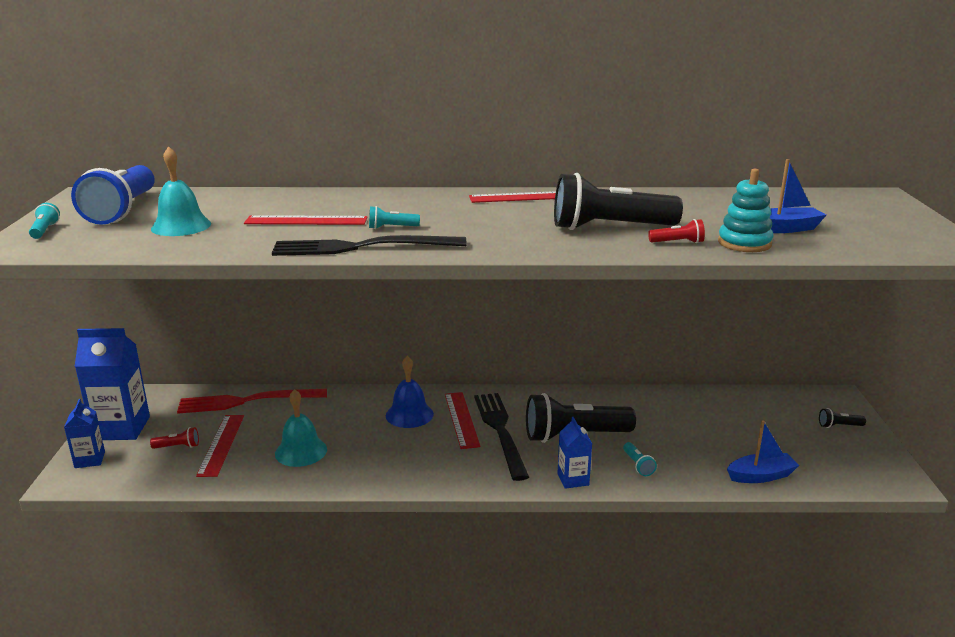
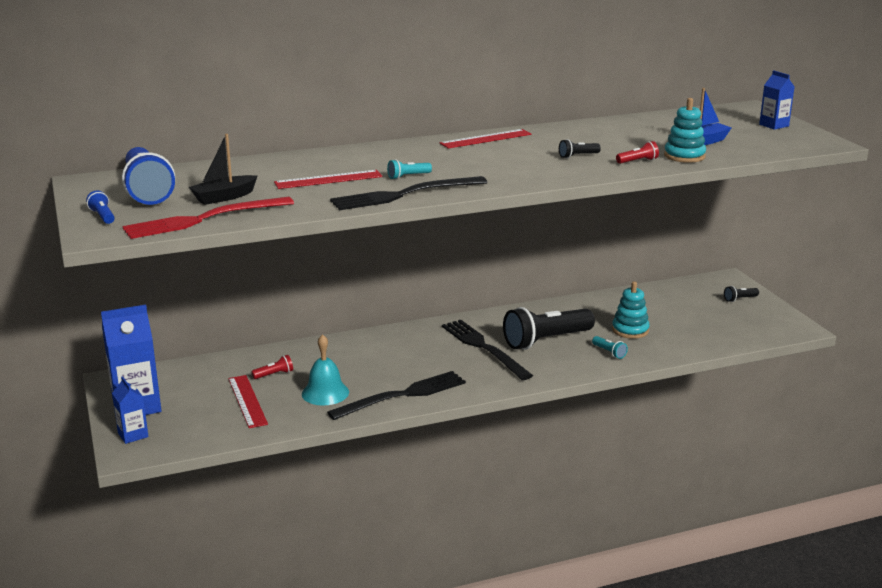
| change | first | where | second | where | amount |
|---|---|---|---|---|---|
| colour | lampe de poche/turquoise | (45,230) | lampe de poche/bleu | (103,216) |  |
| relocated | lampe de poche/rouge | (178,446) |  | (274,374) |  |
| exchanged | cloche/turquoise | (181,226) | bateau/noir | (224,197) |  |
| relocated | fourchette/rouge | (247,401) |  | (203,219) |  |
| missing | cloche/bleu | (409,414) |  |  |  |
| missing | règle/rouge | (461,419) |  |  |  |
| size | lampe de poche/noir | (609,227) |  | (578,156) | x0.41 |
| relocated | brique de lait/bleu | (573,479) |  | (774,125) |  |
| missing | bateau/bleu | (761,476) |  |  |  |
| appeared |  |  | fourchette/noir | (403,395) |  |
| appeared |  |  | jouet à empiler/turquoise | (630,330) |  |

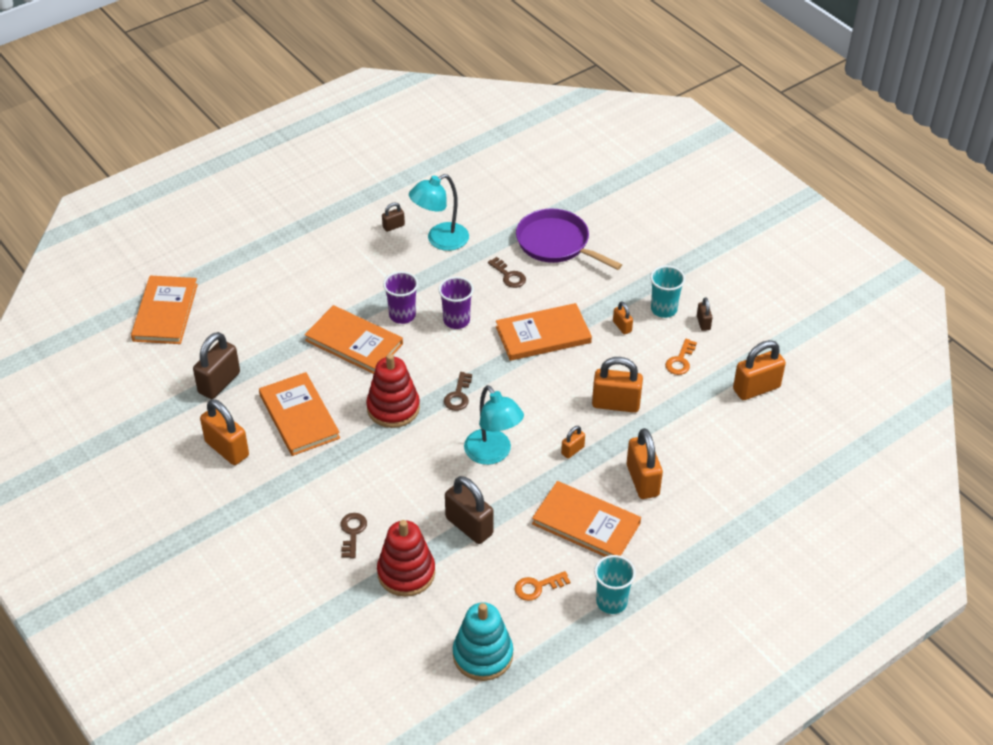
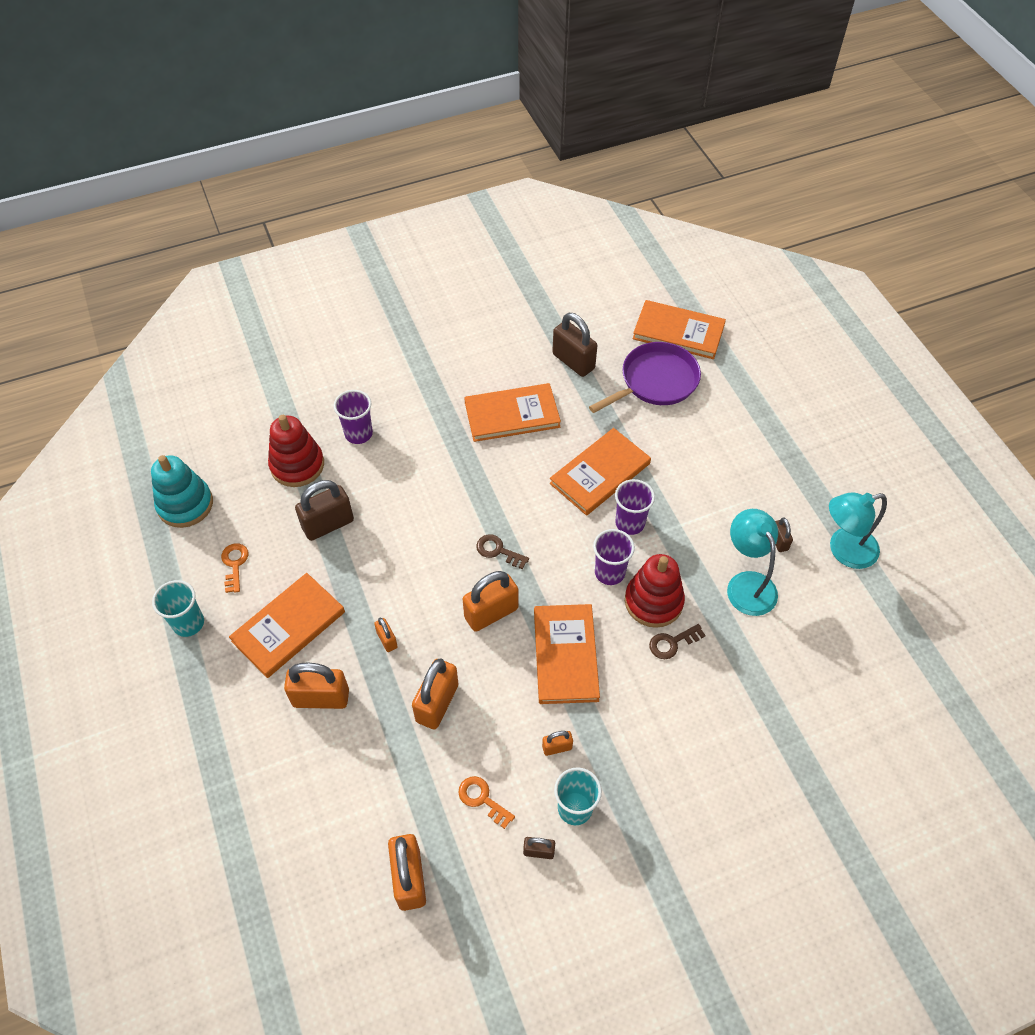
| change | first | where | second | where | amount |
|---|---|---|---|---|---|
| relocated | cadenas/orange | (227,449) |  | (491,613) |  |
| exchanged | clé/marron | (352,532) | gobelet/violet | (358,434) |  |
| relocated | jouet à empiler/rouge | (393,408) |  | (653,601) |  |
| relocated | lampe/turquoise | (493,454) |  | (844,551) |  |
| relocated | poêle/violet | (556,243) |  | (656,381) |  |

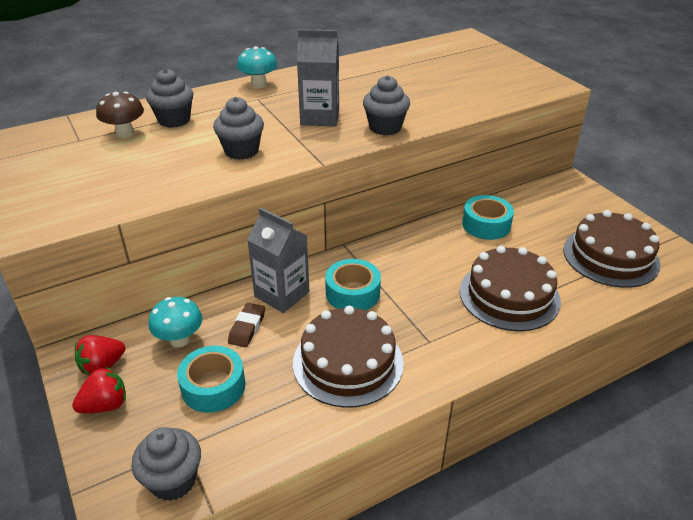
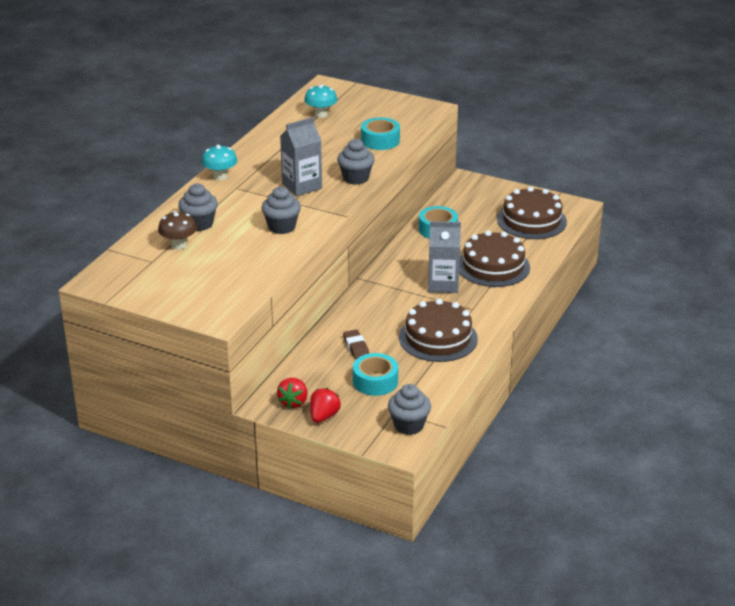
| change | first | where | second | where | amount |
|---|---|---|---|---|---|
| relocated | champignon/turquoise | (179,339) |  | (321,114) |  |
| relocated | brique de lait/gris | (282,294) |  | (443,284) |  |
| relocated | ruban adhésif/turquoise | (352,293) |  | (380,140) |  |

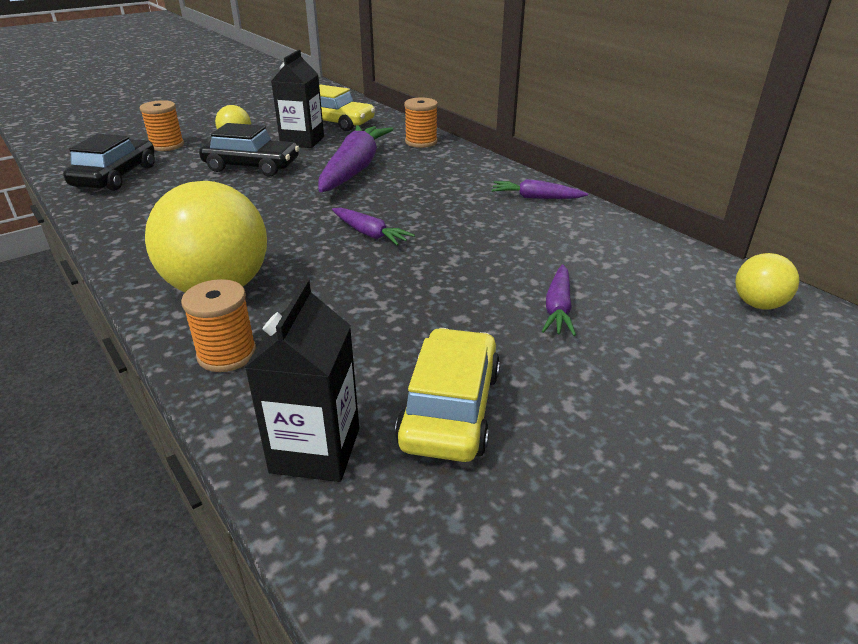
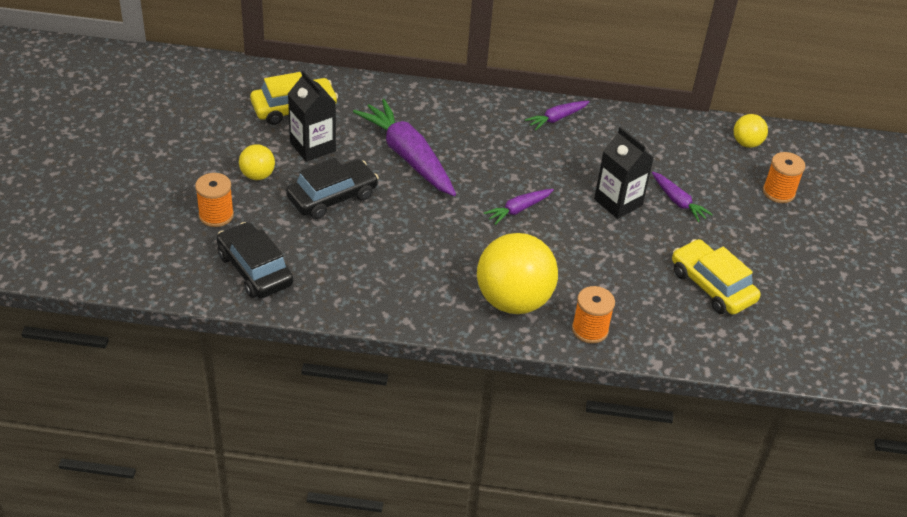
| change | first | where | second | where | amount |
|---|---|---|---|---|---|
| relocated | brique de lait/noir | (315,450) |  | (618,202) |  |
| spun | carotte/violet | (369,234) |  | (518,210) | 150 degrees clockwise |
| relocated | bobine/orange | (421,142) |  | (778,192) |  |

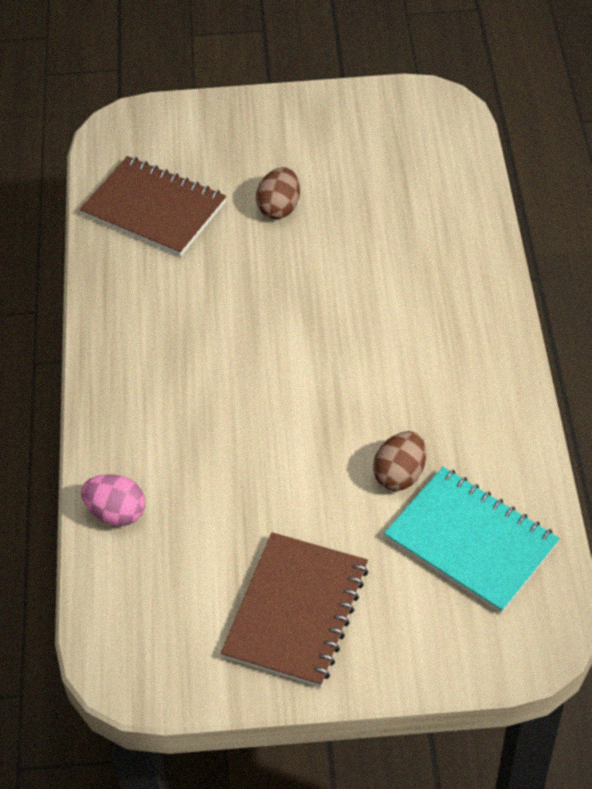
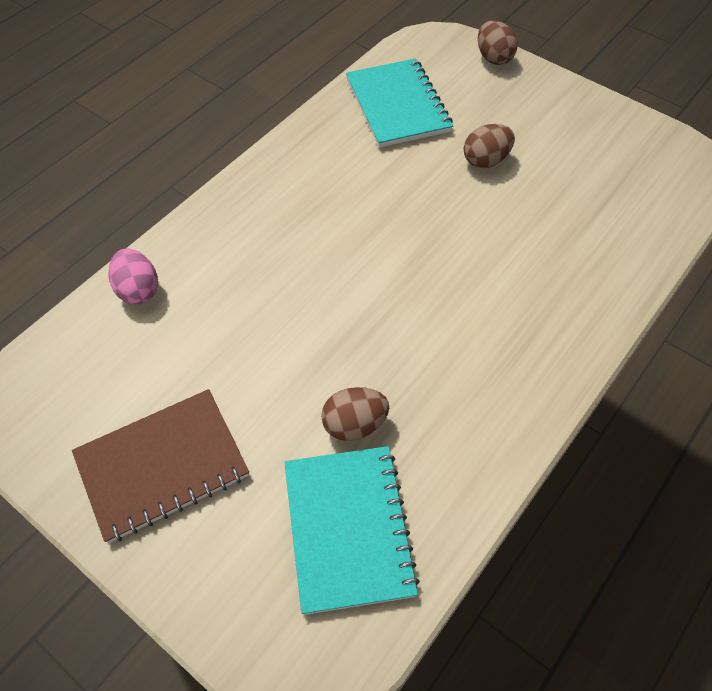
| change | first | where | second | where | amount |
|---|---|---|---|---|---|
| colour | carnet/marron | (154,209) | carnet/turquoise | (397,105) |  |
| appeared |  |  | œuf/marron | (493,58) |  |

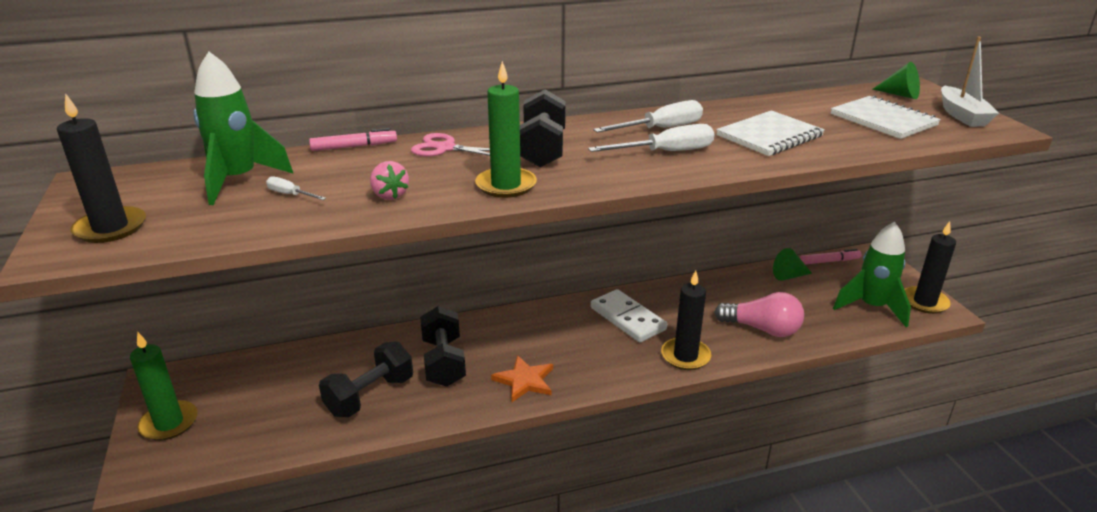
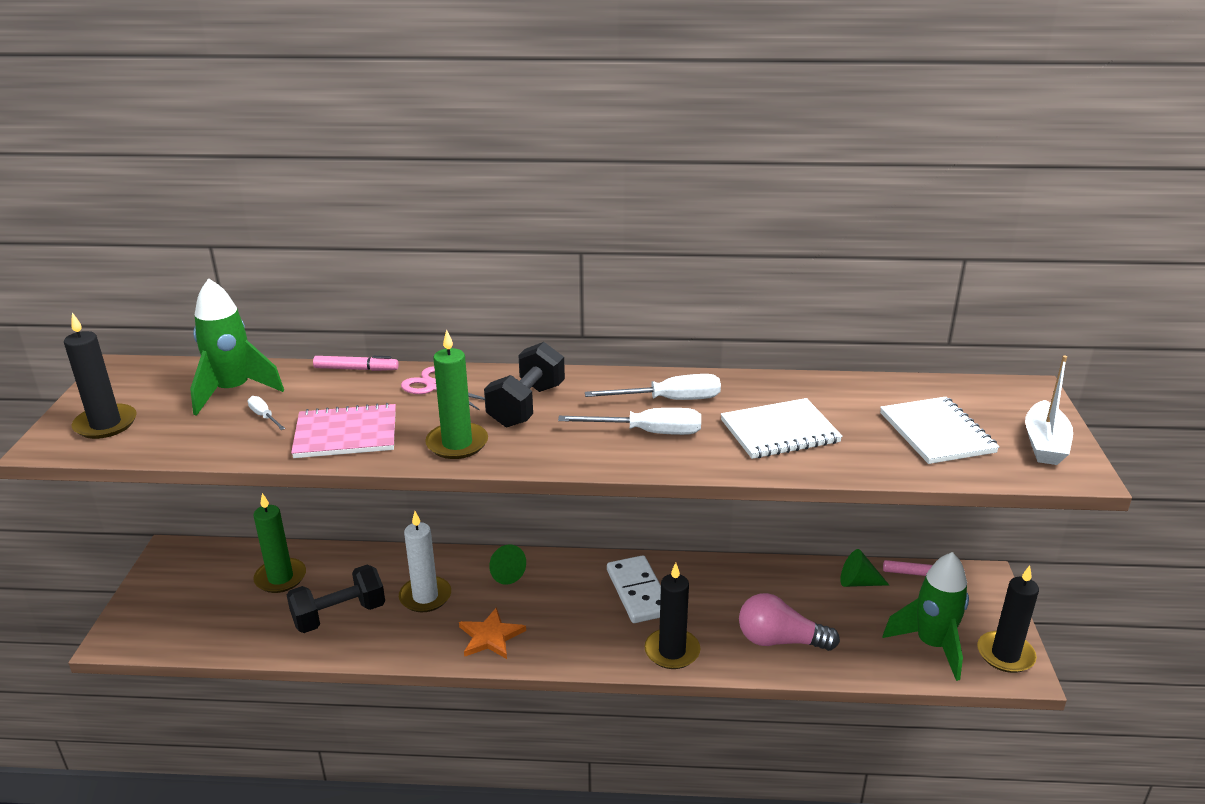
| change | first | where | second | where | amount |
|---|---|---|---|---|---|
| relocated | bougie/vert | (169,423) |  | (280,578) |  |
| exchanged | fraise/rose | (390,195) | carnet/rose | (346,434) |  |
| exchanged | haltère/noir | (443,362) | bougie/blanc | (425,596) |  |
| spun | ampoule/rose | (762,329) |  | (780,640) | 150 degrees clockwise |
| relocated | cône/vert | (900,95) |  | (504,573) |  |

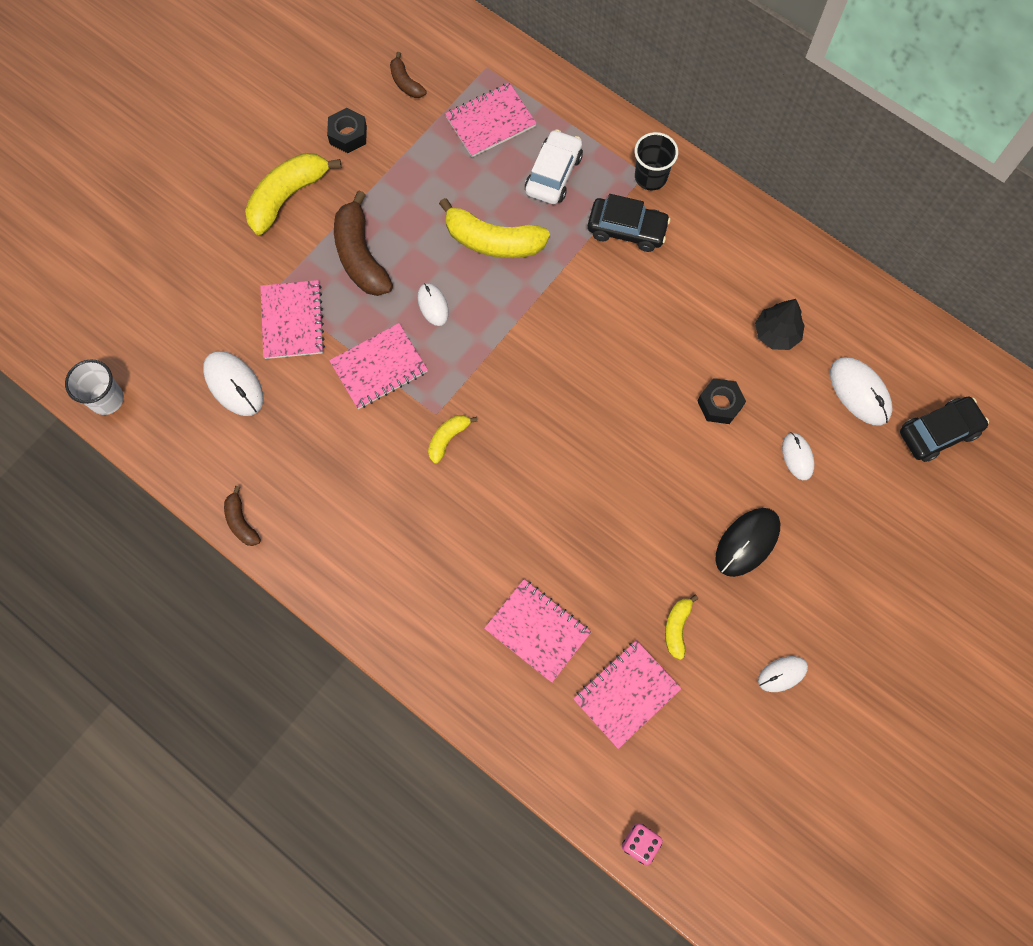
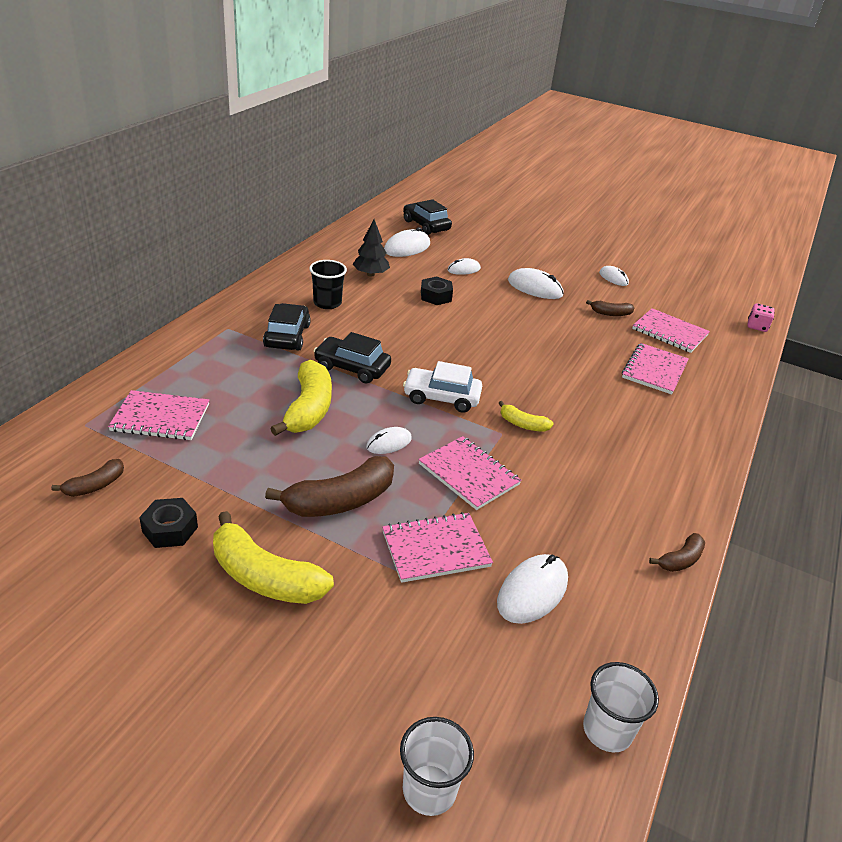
| change | first | where | second | where | amount |
|---|---|---|---|---|---|
| spun | carnet/rose | (490,121) |  | (160,418) | 45 degrees counterclockwise |
| relocated | voiture/blanc | (553,174) |  | (441,397) |  |
| relocated | gobelet/noir | (650,177) |  | (327,303) |  |
| colour | banane/jaune | (677,627) | banane/marron | (610,313) |  |
| colour | souris/noir | (747,542) | souris/blanc | (535,288) |  |
| appeared |  |  | voiture/noir | (352,368) |  |
| appeared |  |  | gobelet/blanc | (429,790) |  |

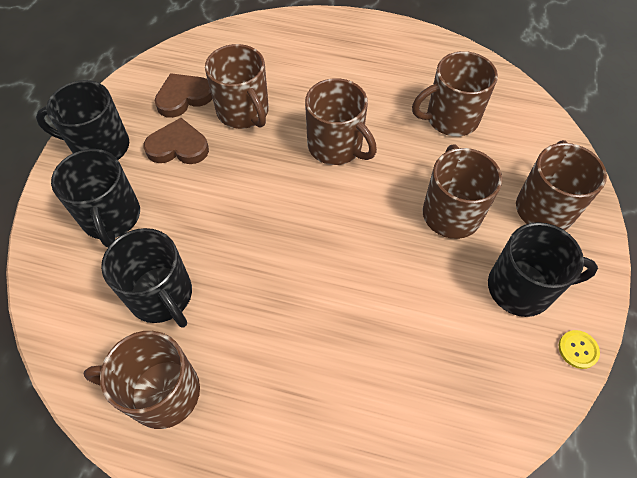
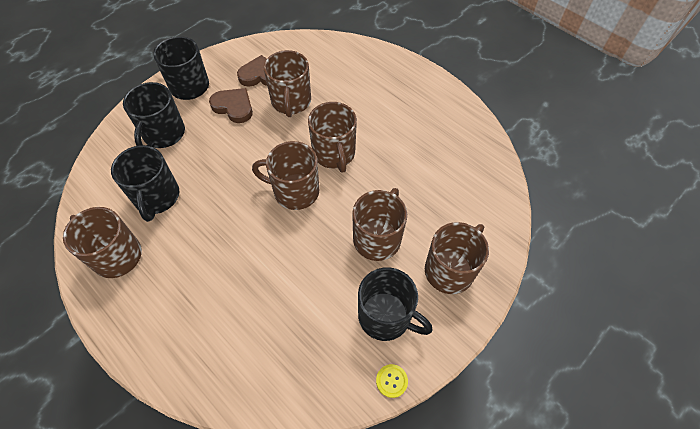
| change | first | where | second | where | amount |
|---|---|---|---|---|---|
| relocated | tasse/marron | (450,118) |  | (295,191) |  |

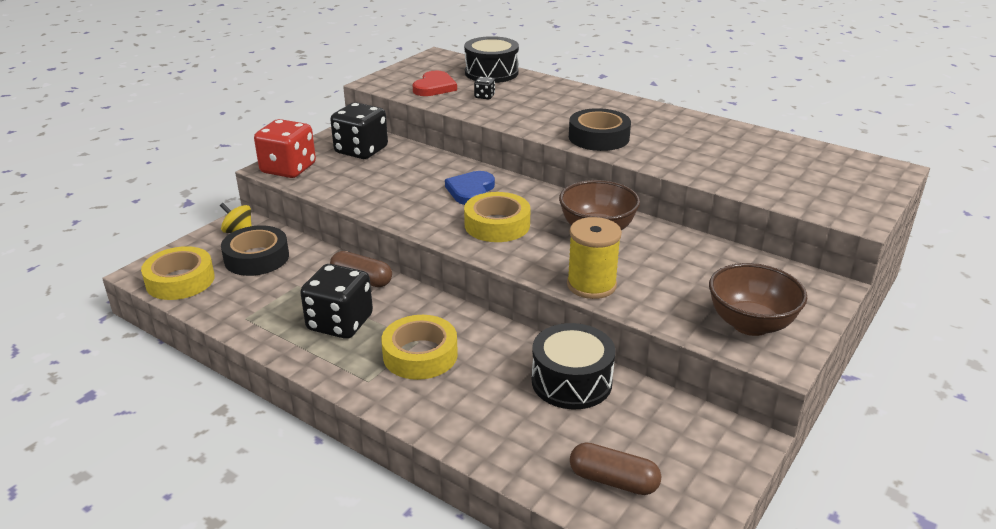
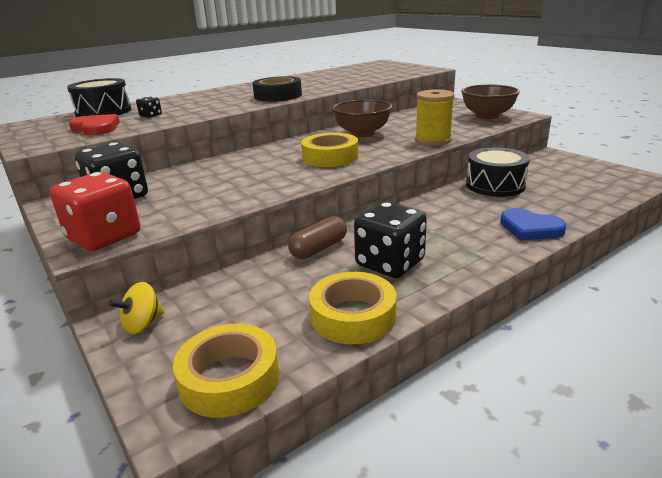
| change | first | where | second | where | amount |
|---|---|---|---|---|---|
| missing | ruban adhésif/noir | (256,258) |  |  |  |
| relocated | ruban adhésif/jaune | (420,355) |  | (353,316) |  |
| relocated | cœur/bleu | (471,191) |  | (530,228) |  |
| missing | gélule/marron | (613,480) |  |  |  |

